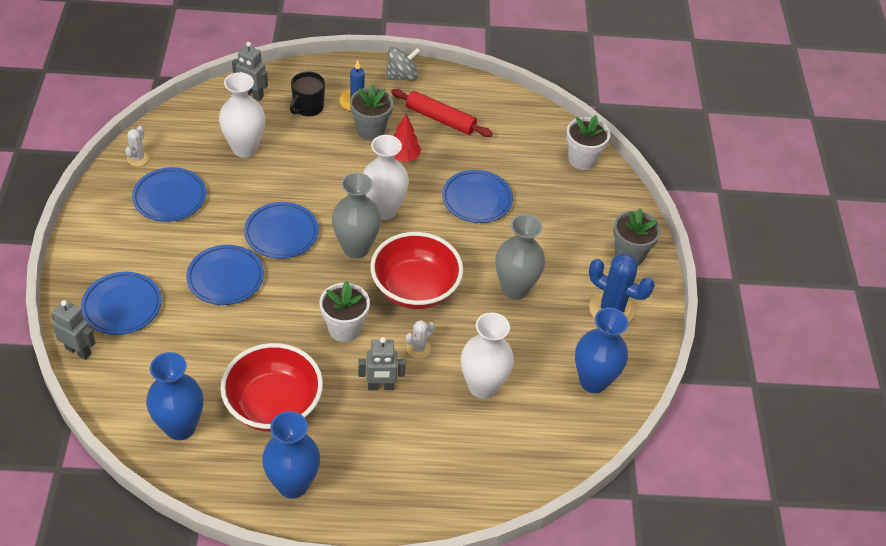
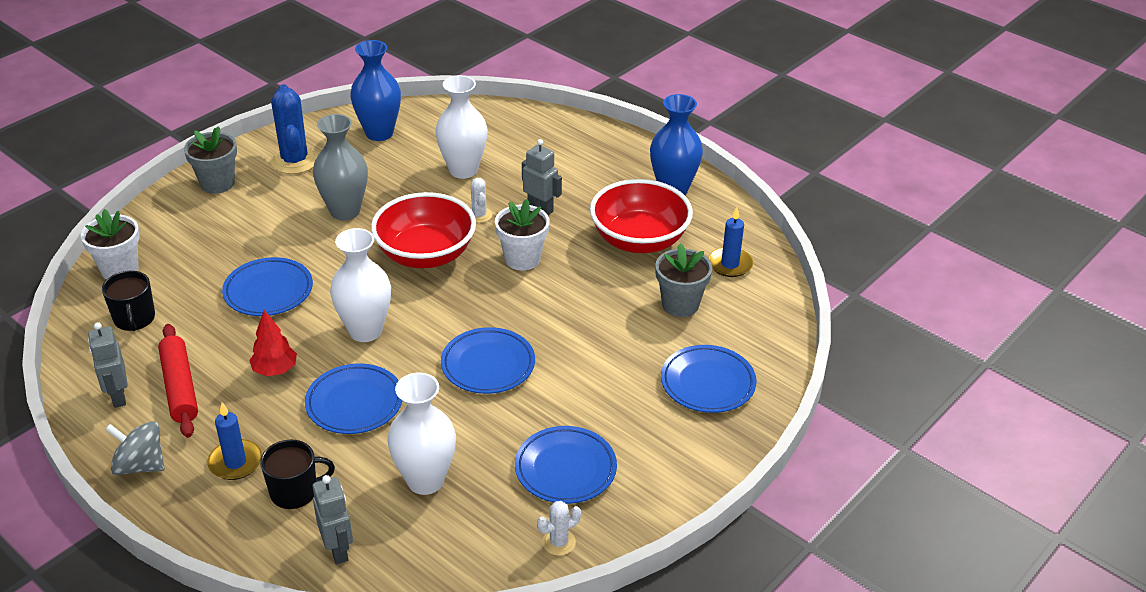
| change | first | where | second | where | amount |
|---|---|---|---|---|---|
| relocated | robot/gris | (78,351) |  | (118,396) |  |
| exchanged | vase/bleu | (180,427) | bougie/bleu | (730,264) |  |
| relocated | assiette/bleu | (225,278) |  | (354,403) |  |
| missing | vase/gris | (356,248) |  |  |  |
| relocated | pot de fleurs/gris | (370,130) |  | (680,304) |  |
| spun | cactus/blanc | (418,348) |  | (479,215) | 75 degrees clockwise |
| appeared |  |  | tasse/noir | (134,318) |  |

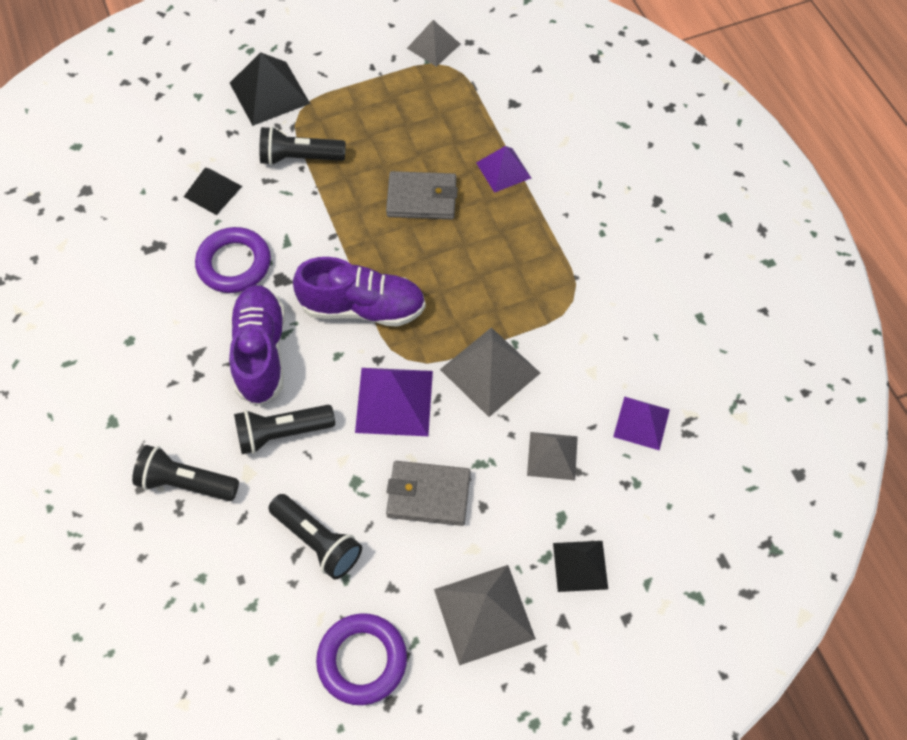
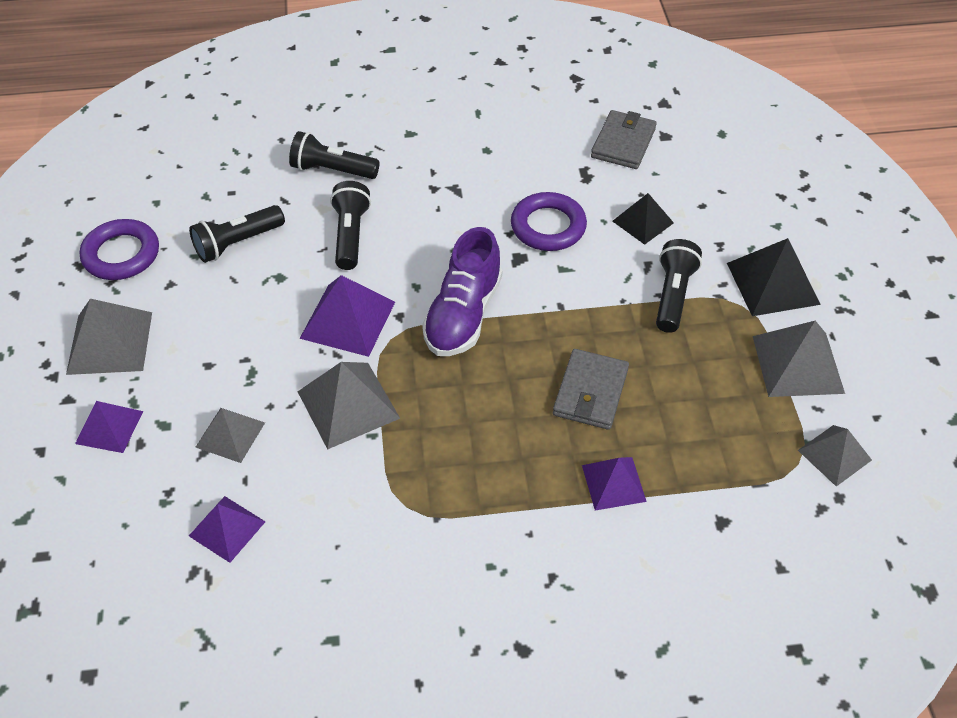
| change | first | where | second | where | amount |
|---|---|---|---|---|---|
| spun | lampe de poche/noir | (186,483) |  | (332,170) | 105 degrees counterclockwise |
| missing | chaussure/violet | (261,352) |  |  |  |
| relocated | portefeuille/gris | (428,495) |  | (623,143) |  |
| colour | pyramide/noir | (580,566) | pyramide/violet | (109,427) |  |
| appeared |  |  | pyramide/gris | (797,364) |  |

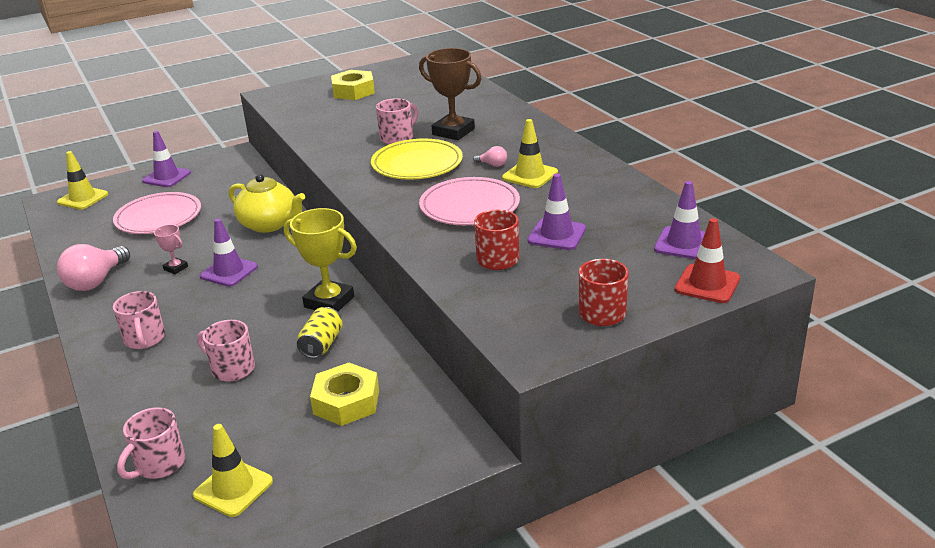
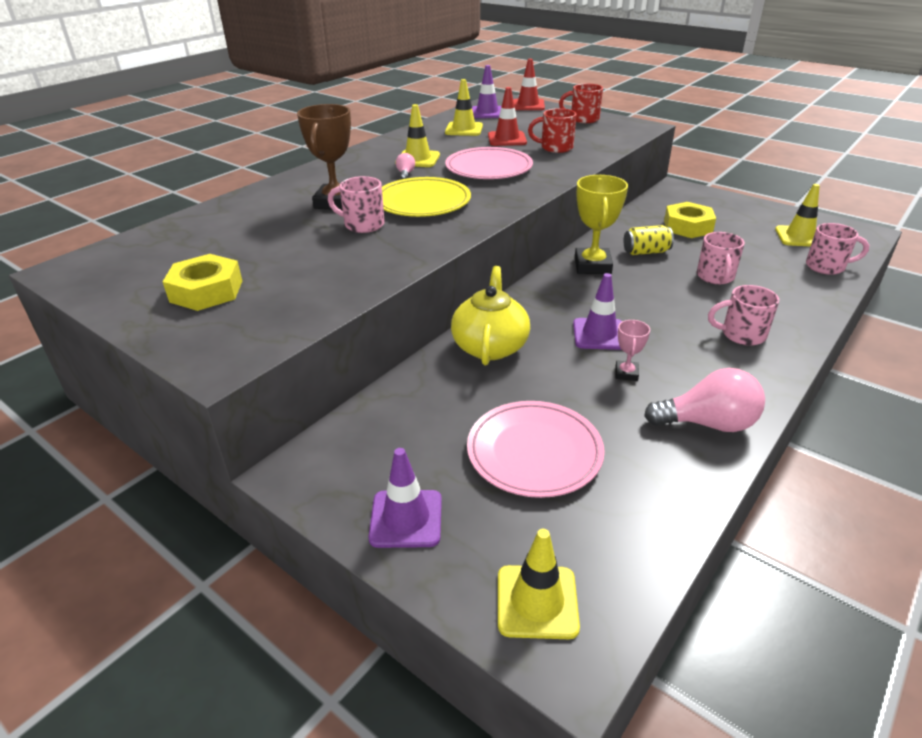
| change | first | where | second | where | amount |
|---|---|---|---|---|---|
| spun | tasse/rose | (145,339) |  | (741,335) | 135 degrees counterclockwise |
| colour | cône de chantier/violet | (557,235) | cône de chantier/rouge | (507,139) |  |
| appeared |  |  | cône de chantier/jaune | (464,129) |  |

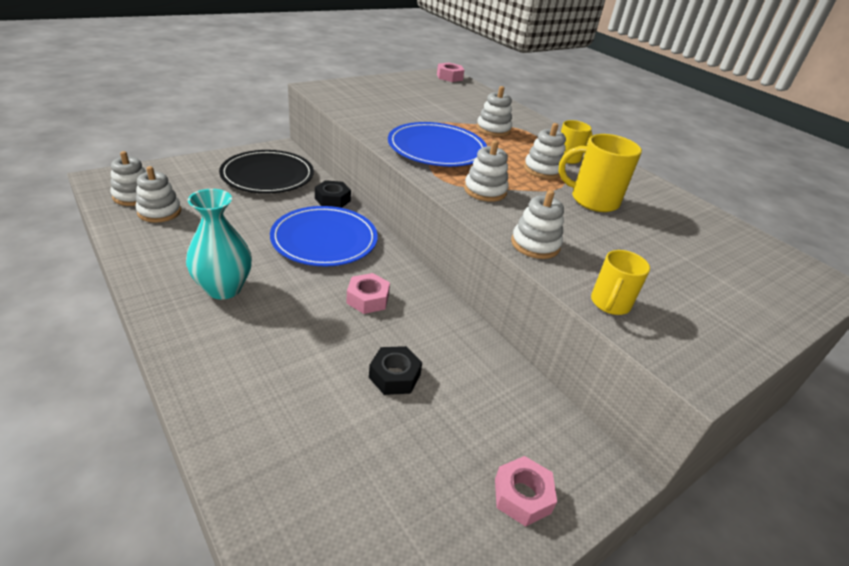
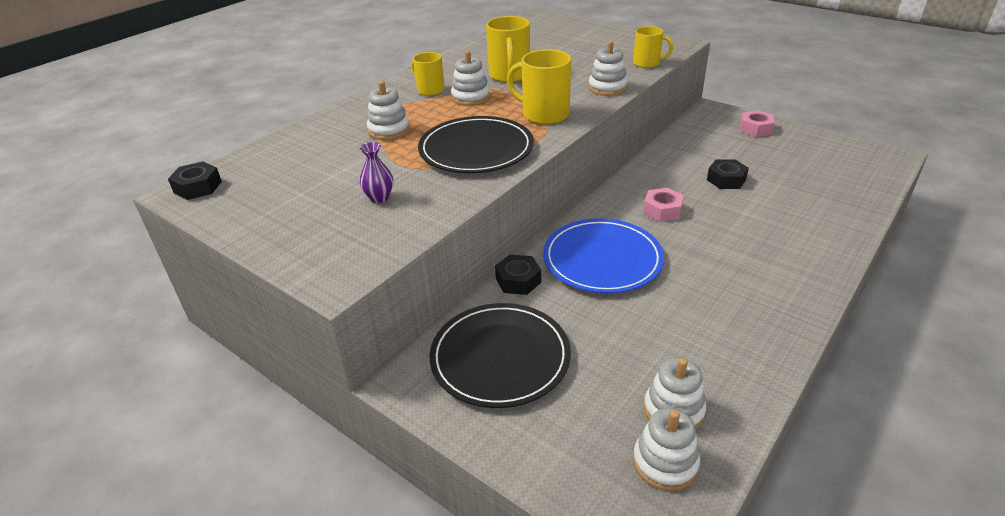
| change | first | where | second | where | amount |
|---|---|---|---|---|---|
| missing | vase/turquoise | (224,288) |  |  |  |
| colour | assiette/bleu | (437,149) | assiette/noir | (476,149) |  |
| colour | écrou/rose | (449,77) | écrou/noir | (198,187) |  |
| exchanged | jouet à empiler/blanc | (485,191) | tasse/jaune | (544,114) |  |
| appeared |  |  | vase/violet | (379,198) |  |

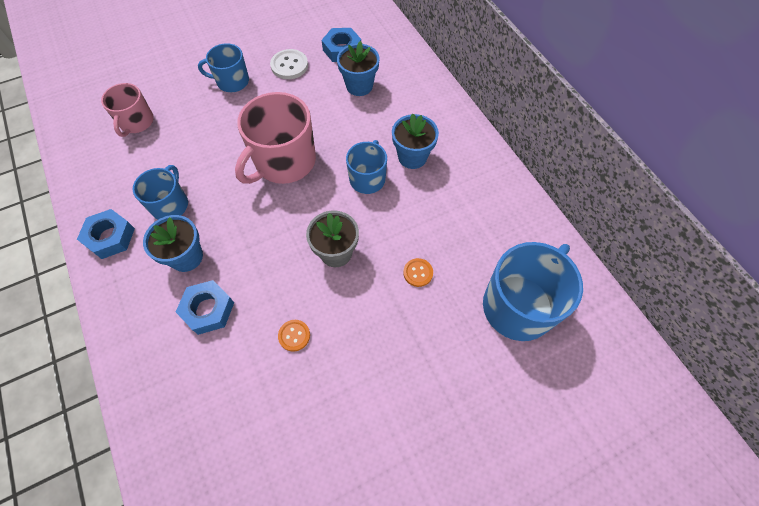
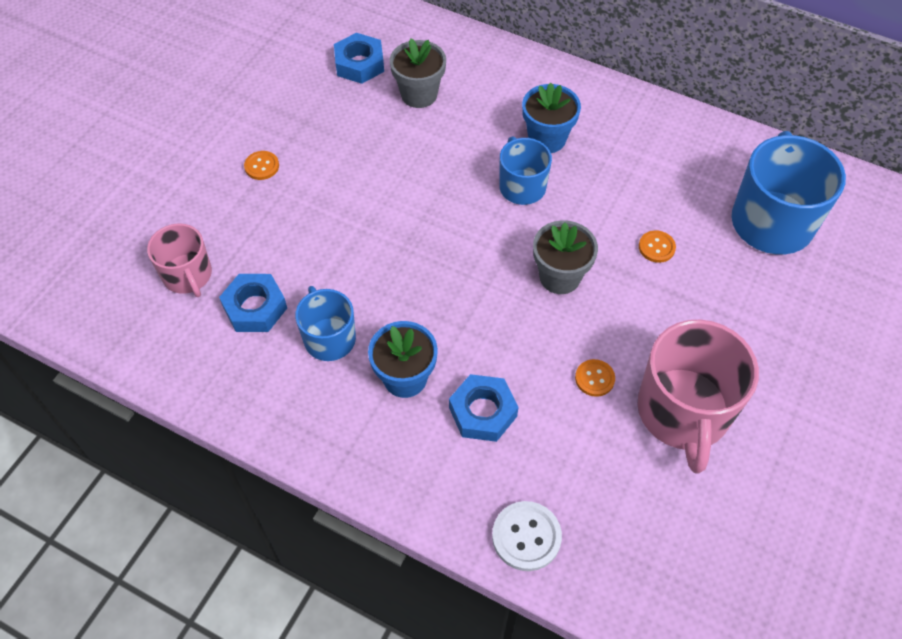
| change | first | where | second | where | amount |
|---|---|---|---|---|---|
| relocated | écrou/bleu | (110,237) |  | (255,308) |  |
| exchanged | tasse/bleu | (232,81) | bouton/orange | (262,166) |  |
| relocated | tasse/rose | (284,161) |  | (683,412) |  |
| relocated | bouton/blanc | (289,65) |  | (526,537) |  |
| colour | pot de fleurs/bleu | (359,86) | pot de fleurs/gris | (419,94) |  |

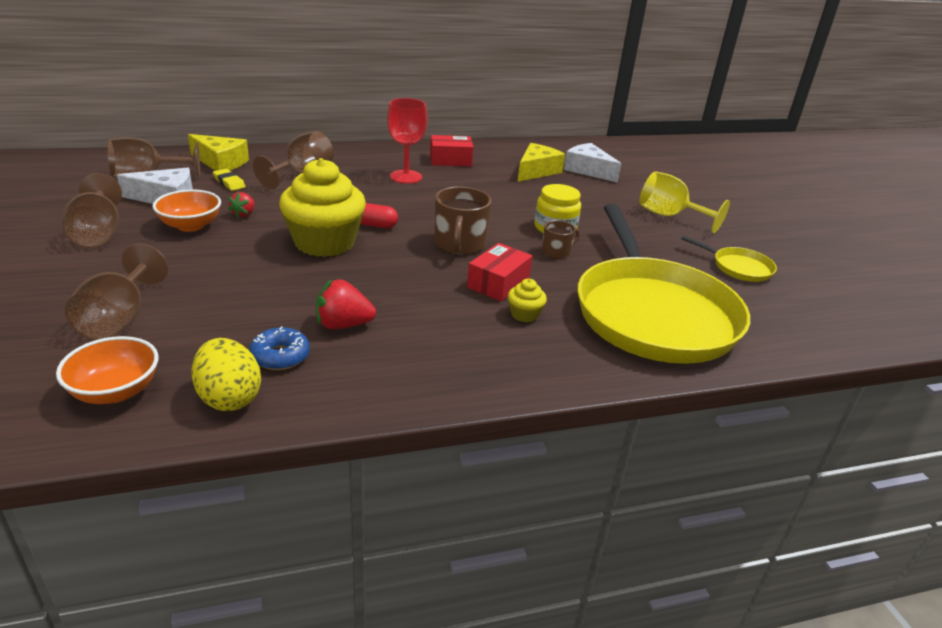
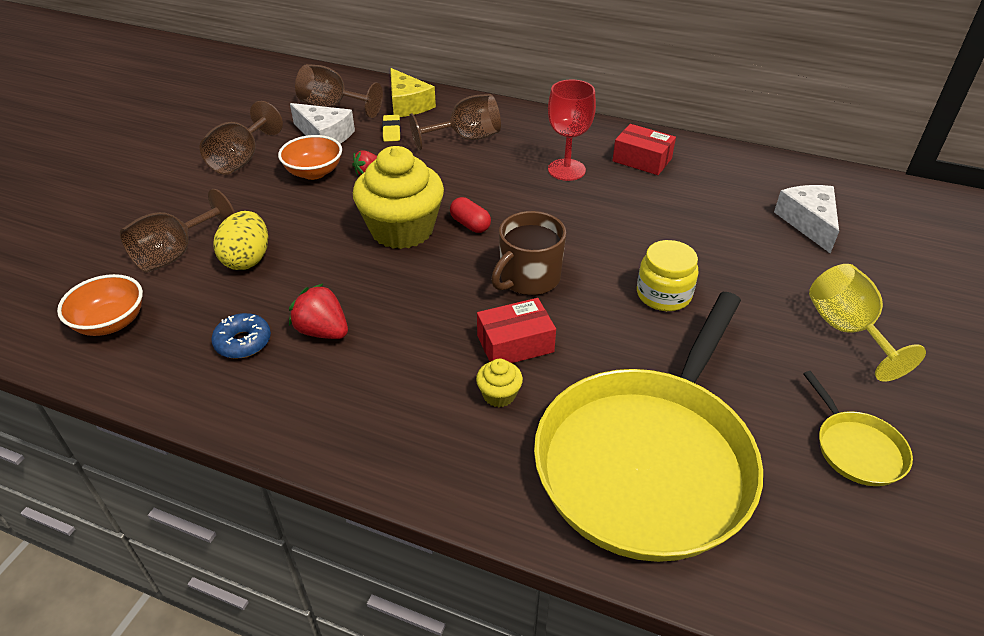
| change | first | where | second | where | amount |
|---|---|---|---|---|---|
| relocated | œuf/jaune | (229,397) |  | (247,259) |  |
| missing | fromage/jaune | (536,171) |  |  |  |
| missing | tasse/marron | (557,252) |  |  |  |

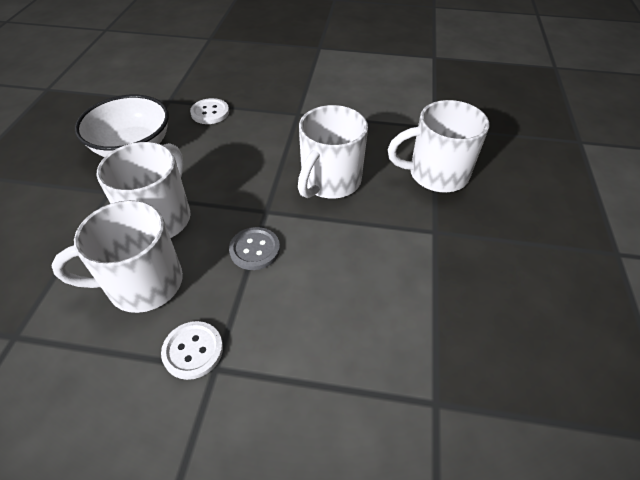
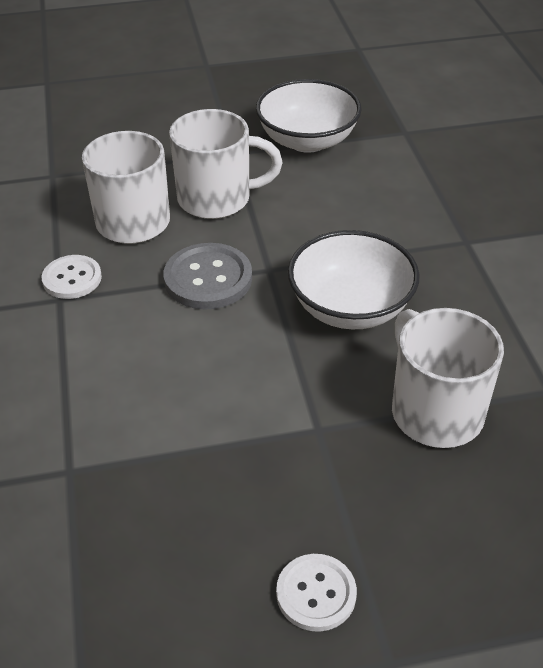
| change | first | where | second | where | amount |
|---|---|---|---|---|---|
| relocated | bouton/blanc | (210,112) |  | (316,593) |  |
| size | bouton/gris | (255,249) |  | (208,279) | x1.51 |
| exchanged | tasse/blanc | (330,181) | bol/blanc | (350,307) |  |

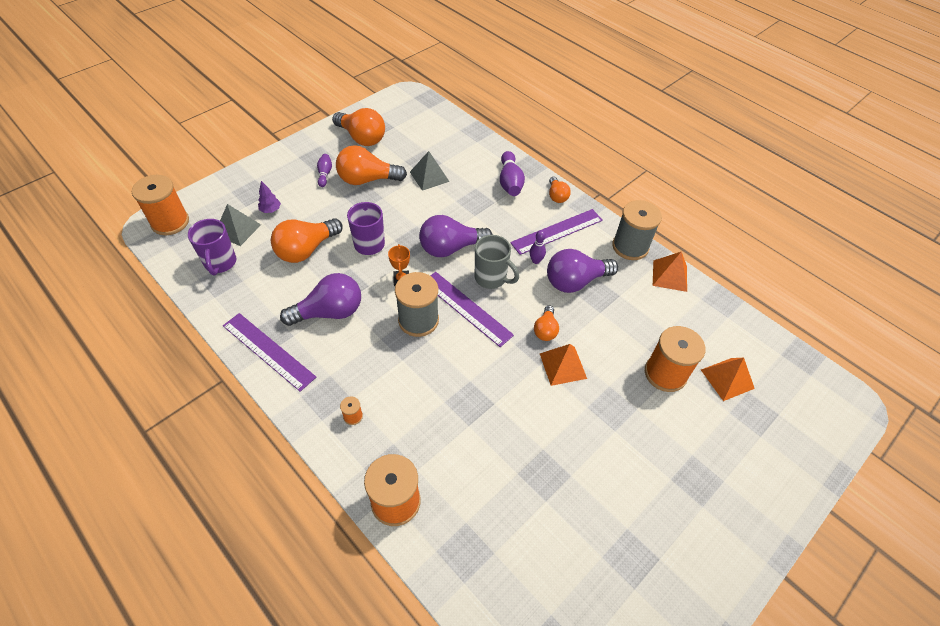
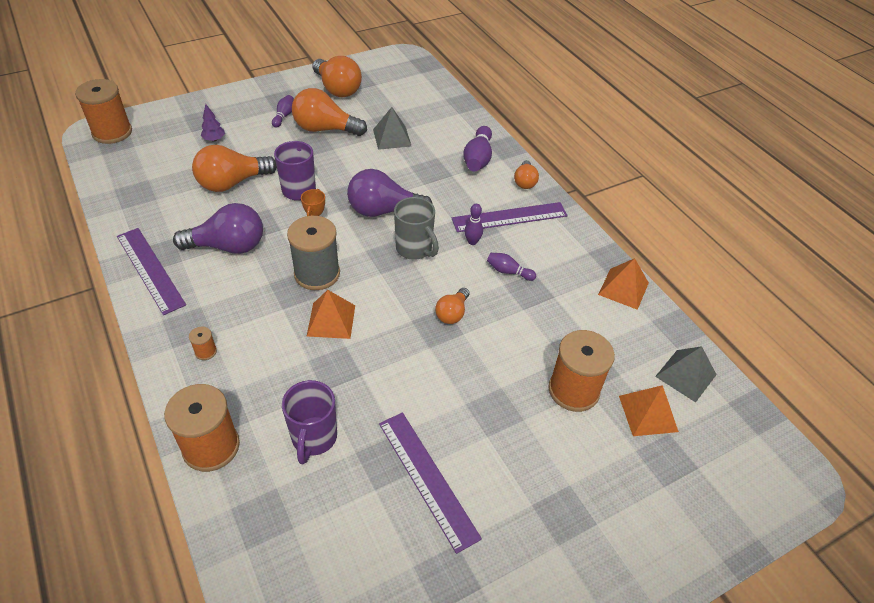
| change | first | where | second | where | amount |
|---|---|---|---|---|---|
| relocated | tasse/violet | (220,263) |  | (314,438) |  |
| relocated | pyramide/gris | (237,229) |  | (686,375) |  |
| relocated | règle/violet | (466,308) |  | (427,478) |  |
| relocated | pyramide/orange | (563,365) |  | (331,320) |  |
| exchanged | ampoule/violet | (575,281) | quille/violet | (508,272) |  |
| missing | bobine/gris | (630,247) |  |  |  |

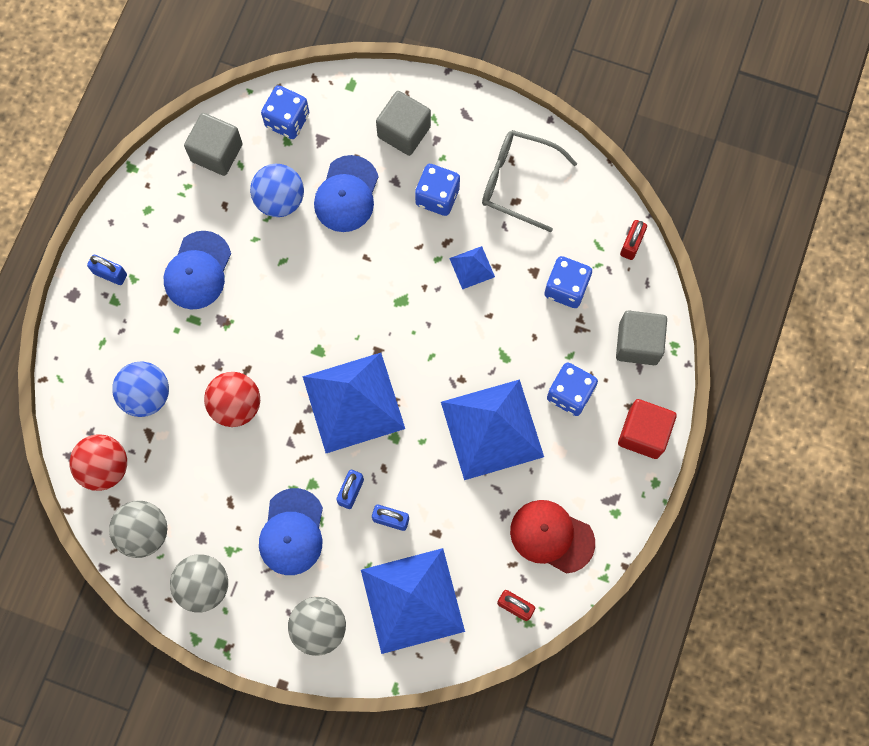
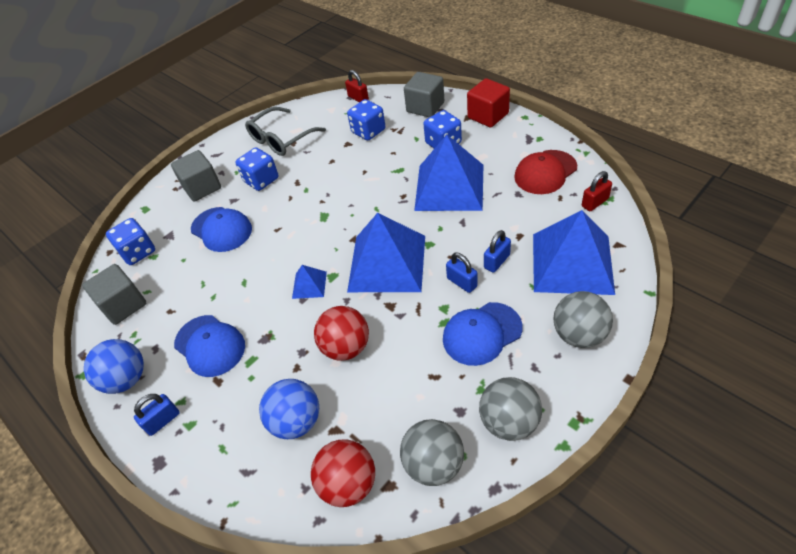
| change | first | where | second | where | amount |
|---|---|---|---|---|---|
| relocated | balle/bleu | (280,200) |  | (126,379) |  |
| spun | casquette/bleu | (292,532) |  | (482,333) | 120 degrees clockwise |
| relocated | pyramide/bleu | (472,267) |  | (309,285) |  |

